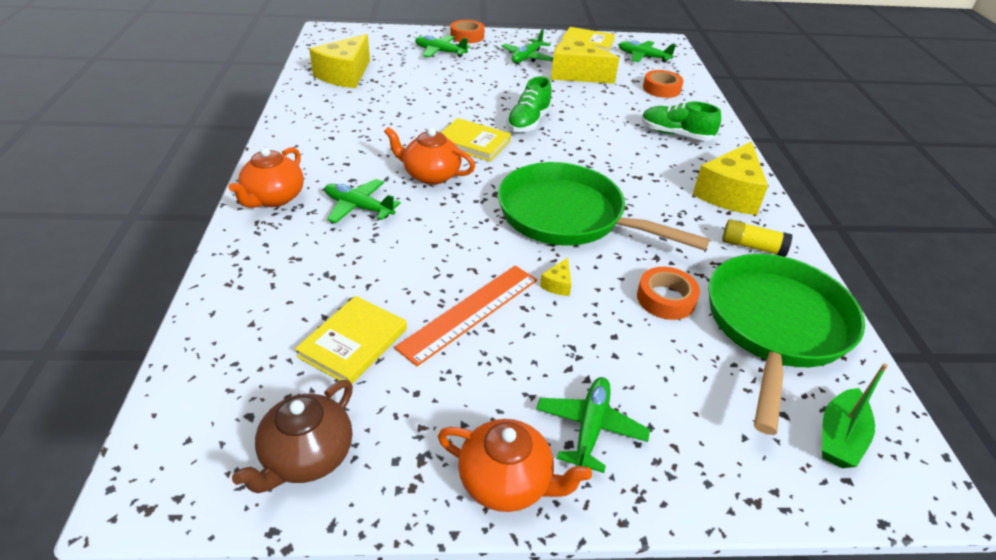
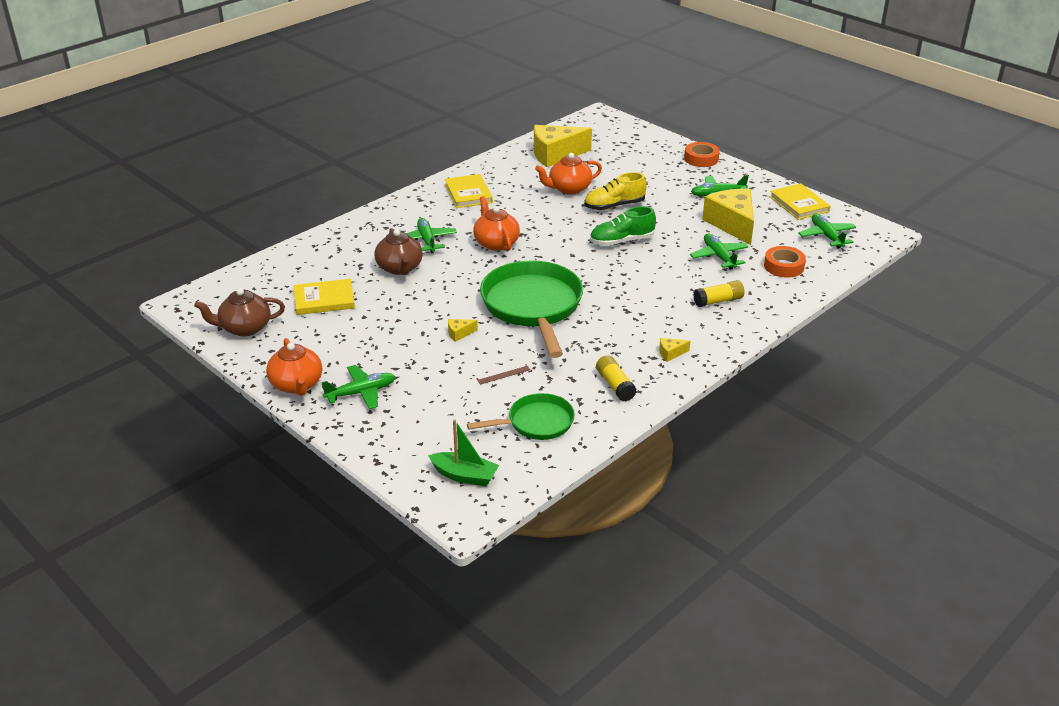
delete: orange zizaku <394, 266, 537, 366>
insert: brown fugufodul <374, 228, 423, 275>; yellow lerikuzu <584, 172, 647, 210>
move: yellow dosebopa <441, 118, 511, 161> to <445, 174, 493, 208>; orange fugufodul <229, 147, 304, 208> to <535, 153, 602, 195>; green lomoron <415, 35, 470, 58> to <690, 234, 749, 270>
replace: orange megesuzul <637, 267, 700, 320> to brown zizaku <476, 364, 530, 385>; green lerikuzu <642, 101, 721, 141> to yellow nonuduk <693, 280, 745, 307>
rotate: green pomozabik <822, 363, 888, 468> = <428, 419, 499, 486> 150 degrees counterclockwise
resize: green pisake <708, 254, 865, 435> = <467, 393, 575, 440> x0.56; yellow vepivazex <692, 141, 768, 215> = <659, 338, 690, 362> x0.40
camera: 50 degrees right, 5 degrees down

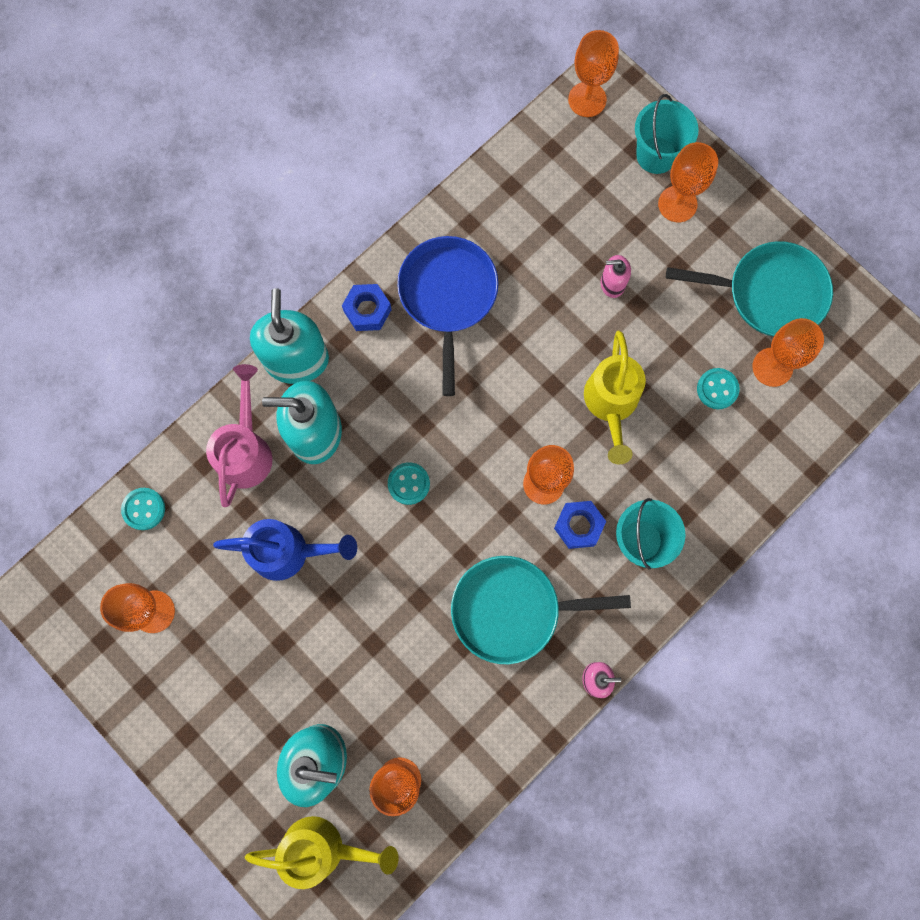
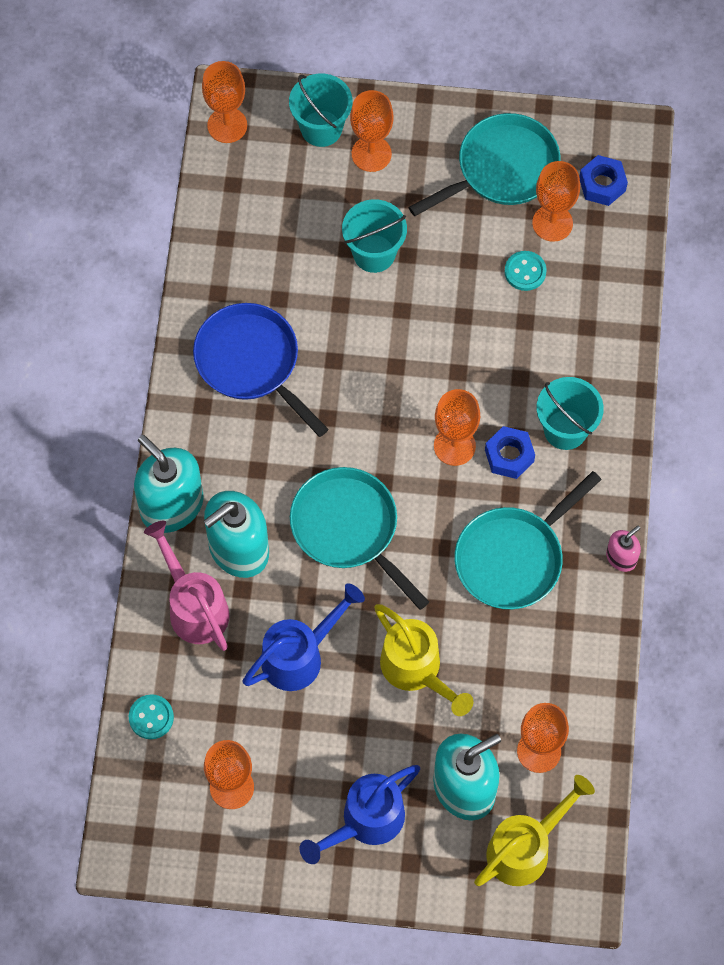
insert: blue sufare <299, 765, 420, 864>
move: yellow sufare <584, 331, 646, 464> to <374, 604, 473, 716>; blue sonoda <342, 284, 392, 331> to <579, 155, 628, 206>
replace: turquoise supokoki <388, 462, 430, 505> to turquoise pisake <290, 467, 429, 610>; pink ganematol <601, 255, 631, 298> to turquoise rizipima <342, 199, 407, 273>
camera: 40 degrees left, 10 degrees down

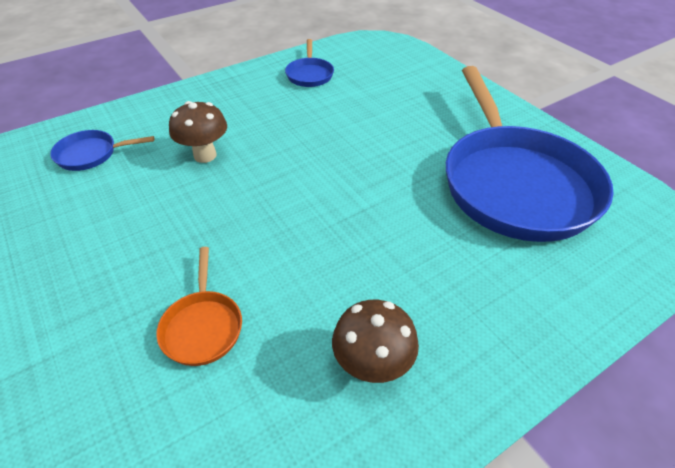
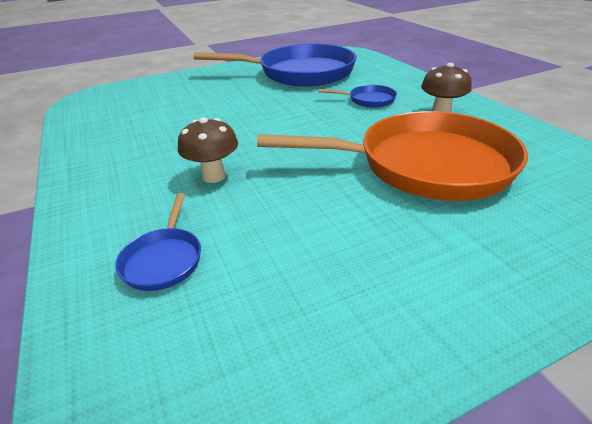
move: blue pisake <285, 39, 334, 87> to <319, 85, 397, 108>
resize: orange pisake <156, 247, 242, 366> = <257, 111, 528, 201> x2.43
camera: 80 degrees left, 10 degrees down

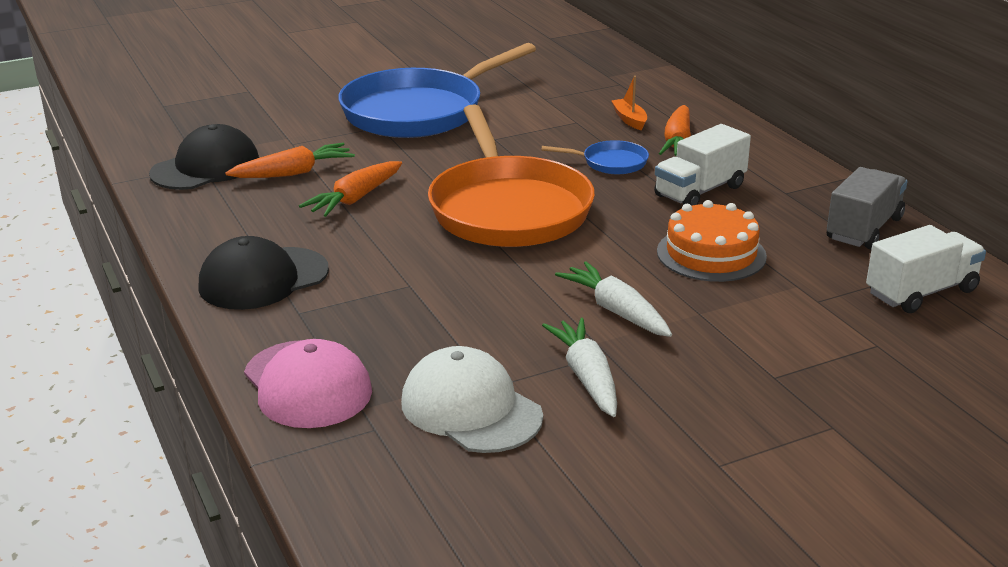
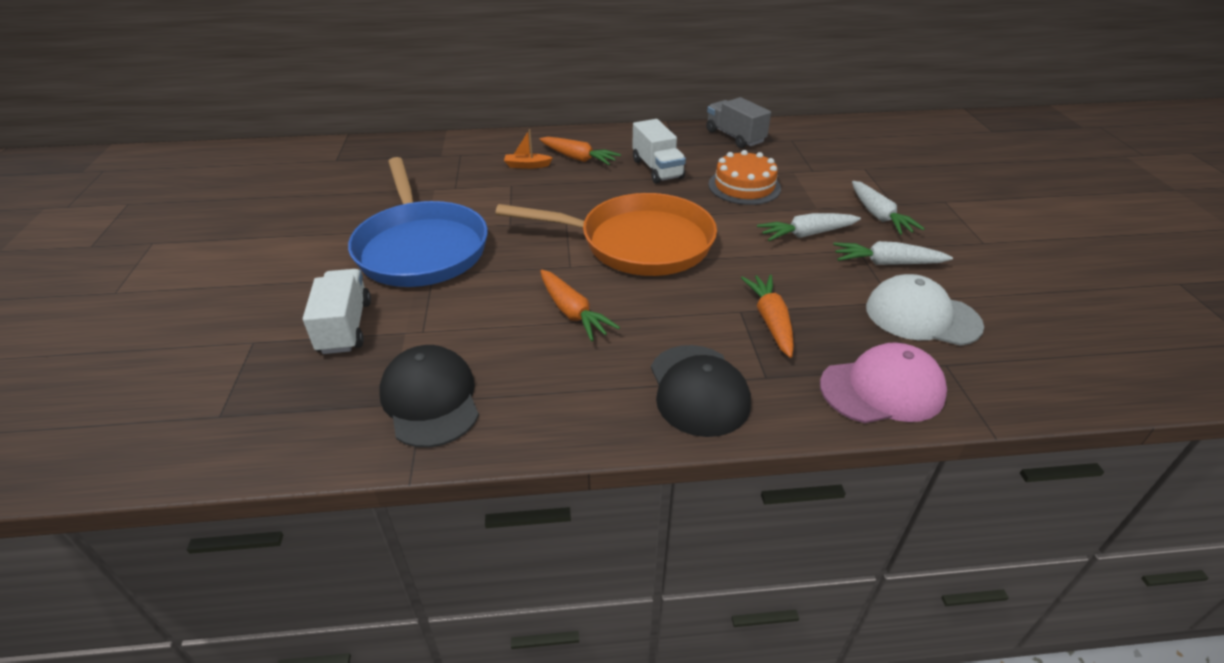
delete: blue pisake <541, 140, 649, 174>
insert: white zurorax <852, 181, 925, 235>
move: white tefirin <866, 225, 986, 313> to <303, 269, 371, 354>; orange zurorax <225, 143, 355, 178> to <741, 275, 794, 358>
rotate: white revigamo <401, 346, 543, 453> = <866, 274, 984, 346> 45 degrees clockwise
camera: 70 degrees left, 10 degrees up

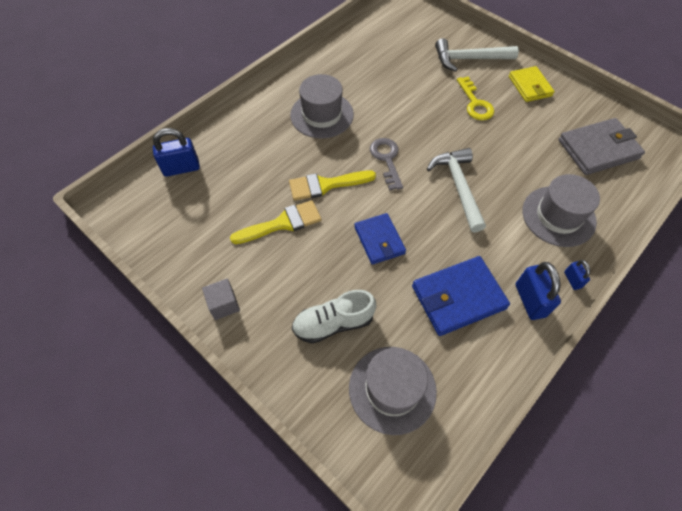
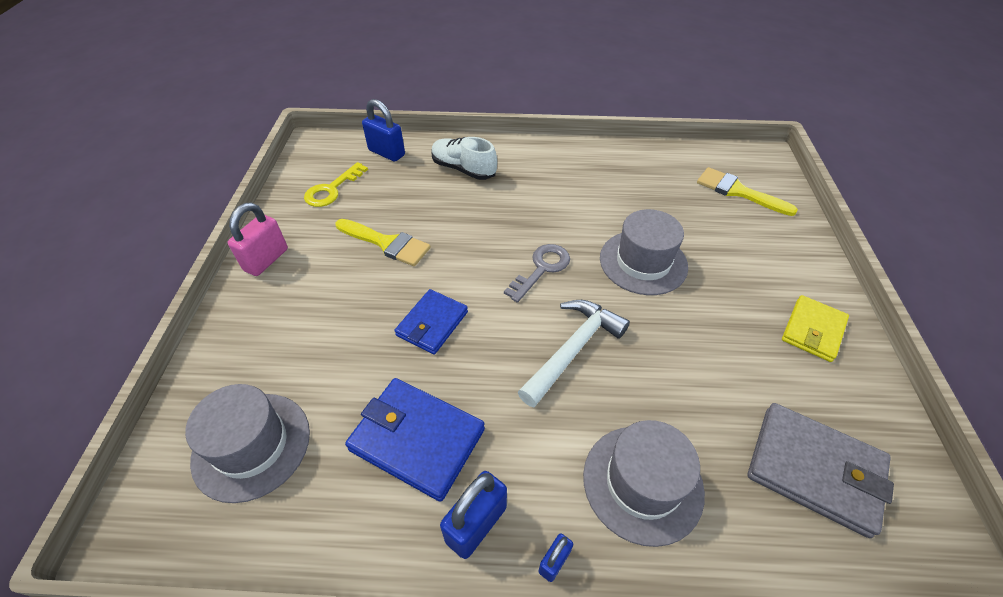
delete: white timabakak <435, 38, 519, 72>
move: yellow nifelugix <457, 77, 494, 120> to <304, 162, 368, 207>; white lerikuzu <292, 290, 377, 344> to <432, 137, 497, 180>; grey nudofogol <290, 74, 354, 139> to <600, 209, 688, 295>; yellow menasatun <289, 170, 376, 201> to <697, 167, 798, 216>
replace: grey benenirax <202, 278, 240, 320> to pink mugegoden <228, 203, 288, 276>
camera: 50 degrees right, 10 degrees down

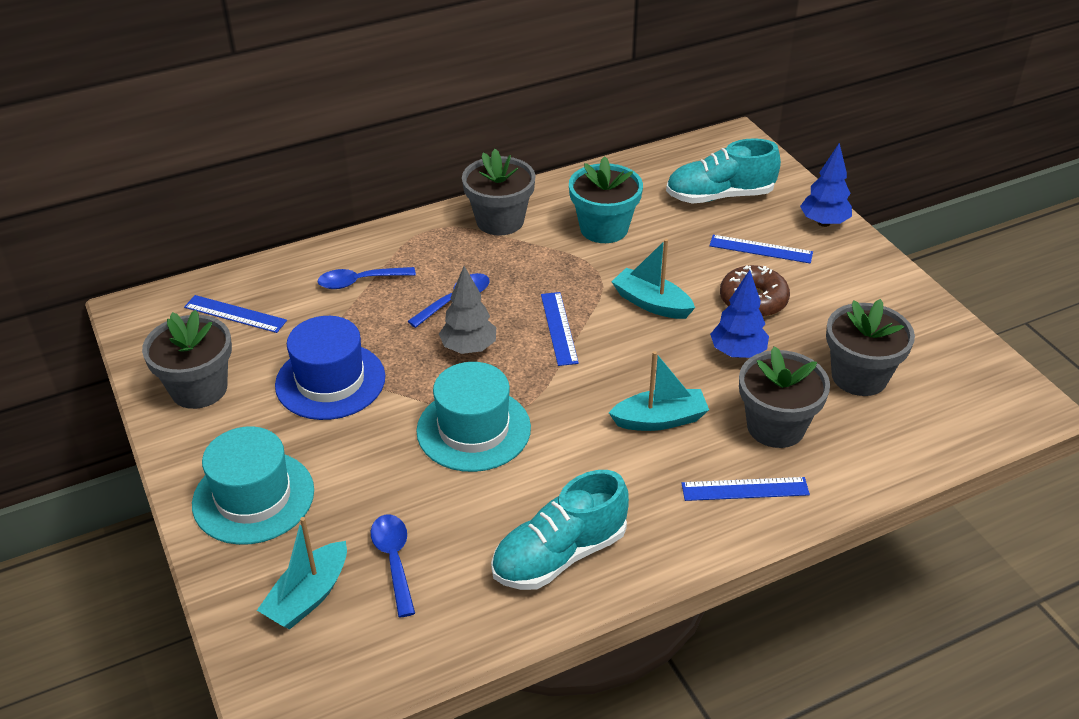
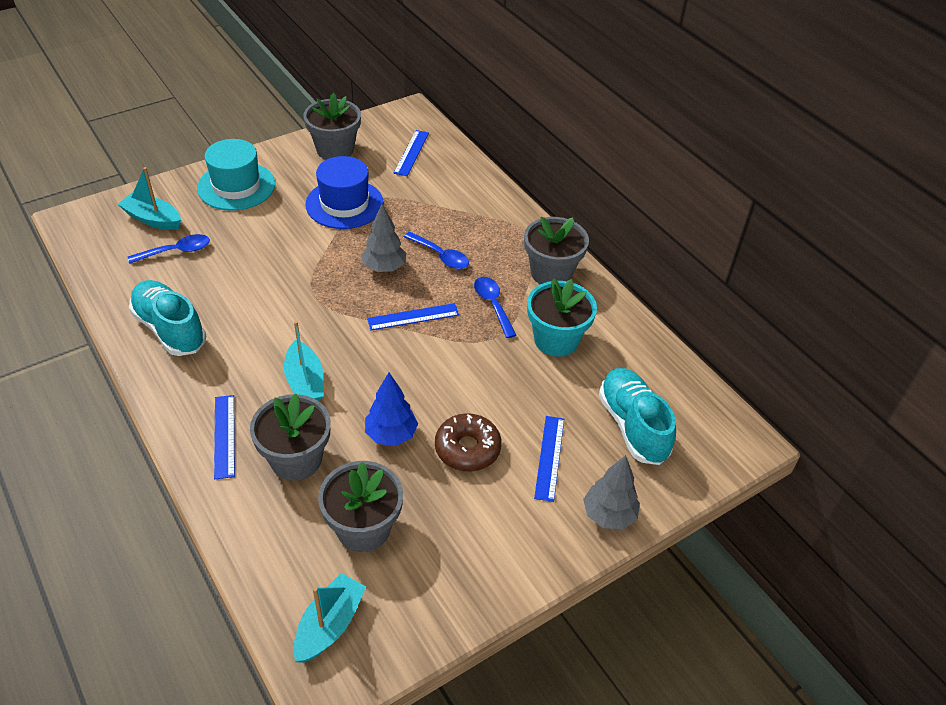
delete: turquoise nudofogol <416, 362, 531, 472>
move: turquoise pomozabik <611, 239, 695, 319> to <293, 573, 366, 663>; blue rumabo <318, 267, 416, 289> to <474, 277, 516, 338>
recolor: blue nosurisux <800, 143, 852, 227> to grey nosurisux <583, 455, 640, 529>
camera: 80 degrees right, 5 degrees up

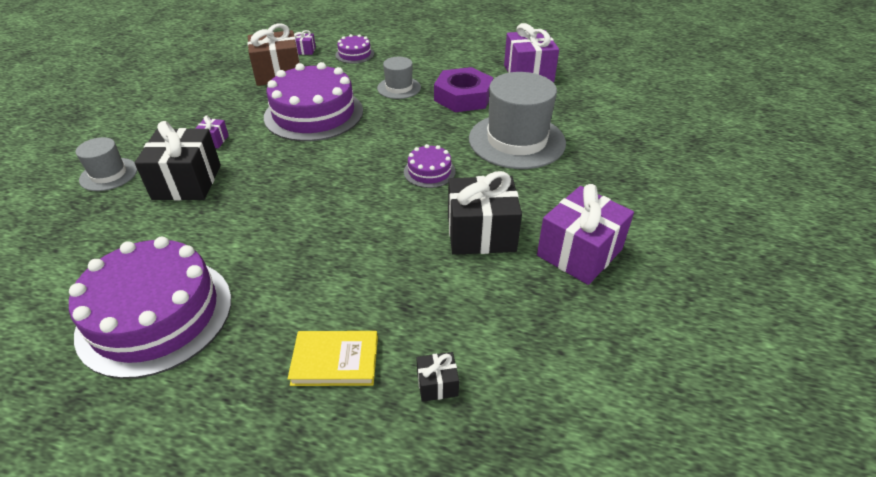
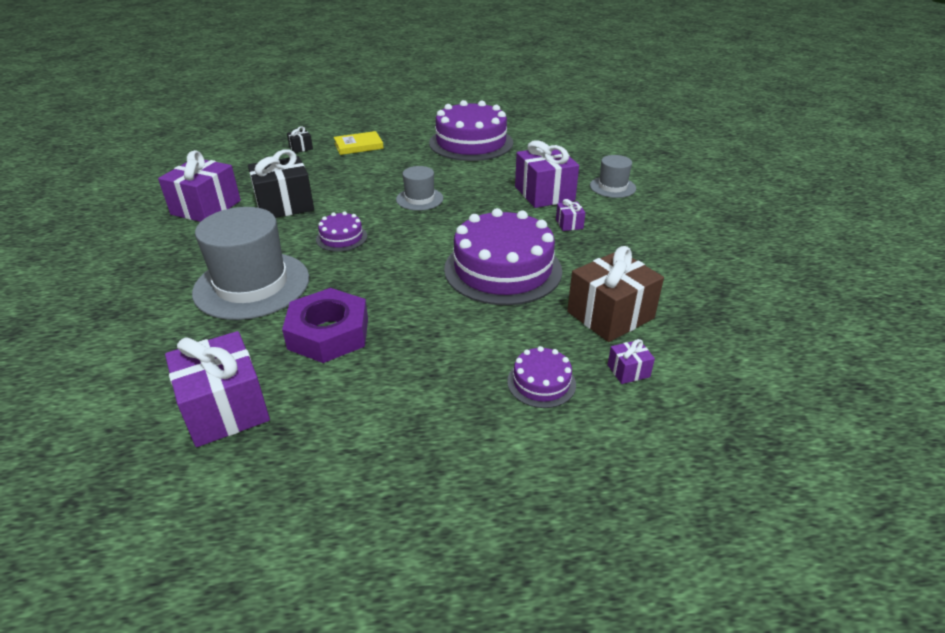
move: grey nudofogol <377, 57, 421, 99> to <396, 166, 443, 211>
recolor: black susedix <135, 121, 221, 200> to purple susedix <515, 140, 579, 208>
camera: 160 degrees right, 5 degrees down

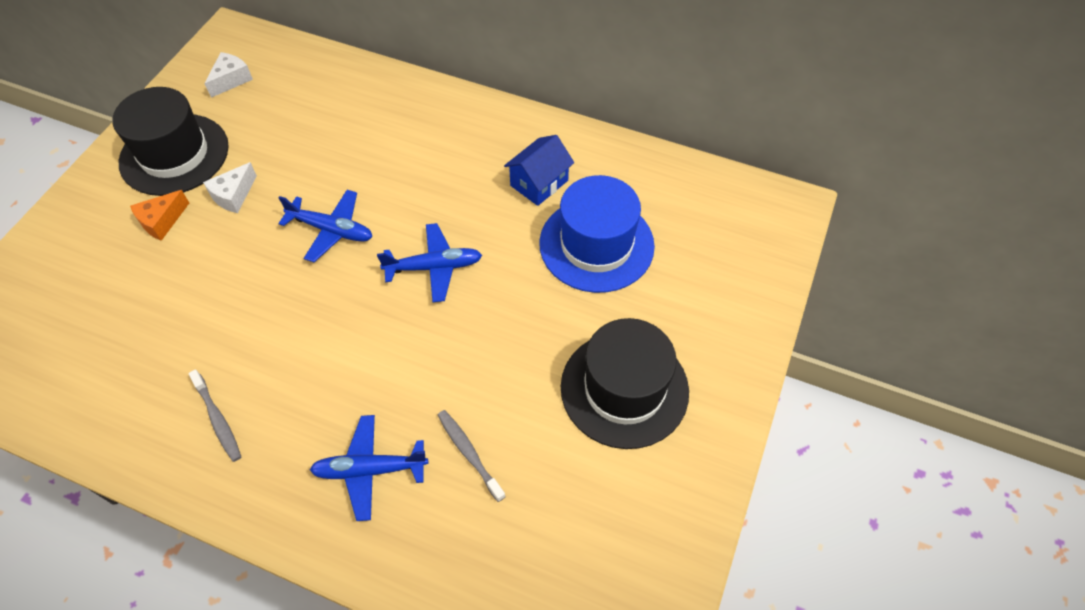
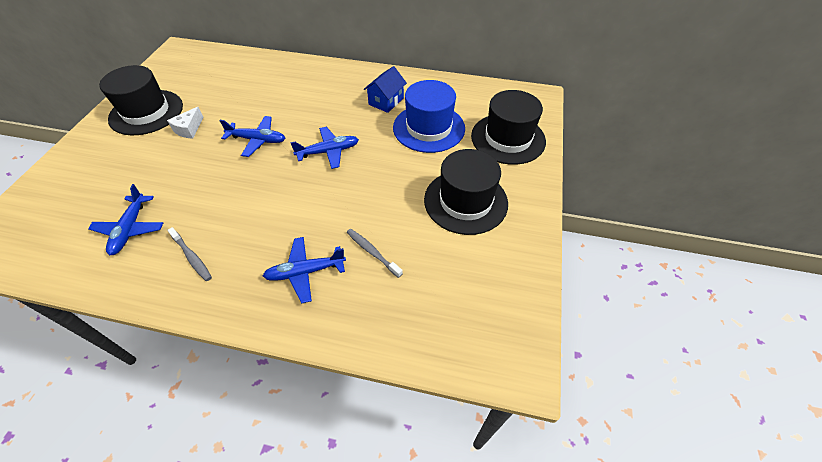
delete: orange vepivazex <130, 190, 189, 241>; white vepivazex <204, 52, 253, 98>
insert: blue lomoron <88, 184, 163, 256>; black nudofogol <471, 90, 546, 165>
camera: 10 degrees left, 5 degrees down

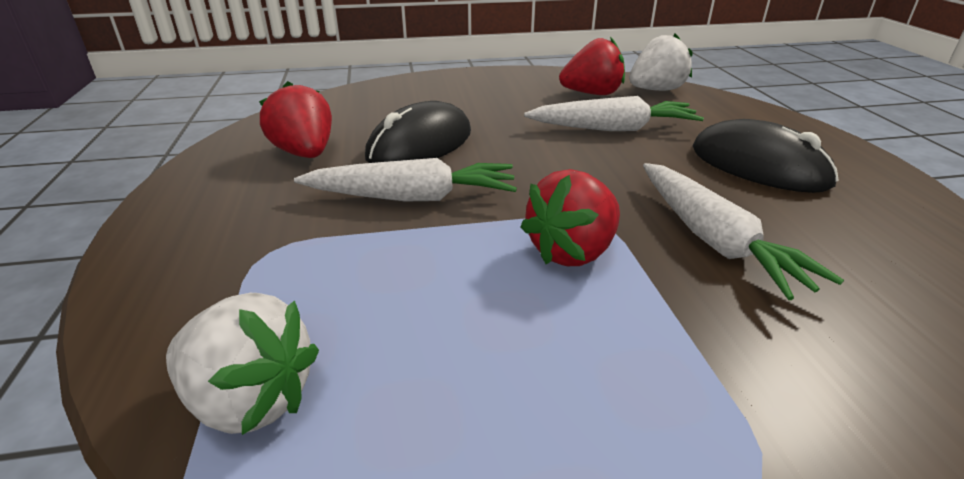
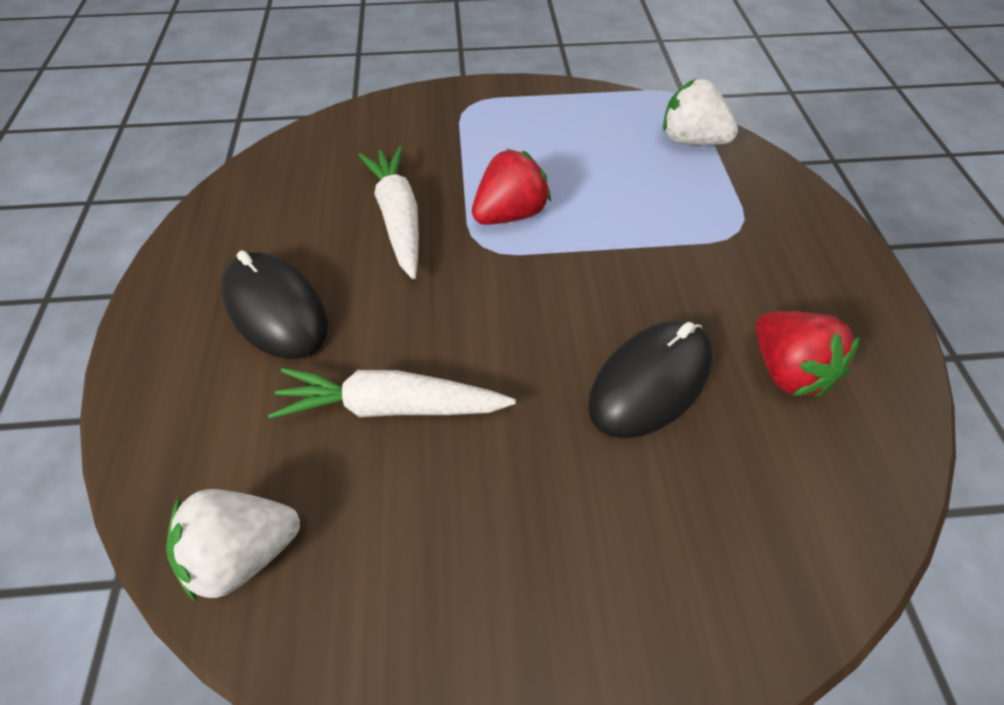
delete: white zurorax <294, 158, 517, 201>; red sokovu <559, 37, 625, 95>
camera: 175 degrees left, 20 degrees up

